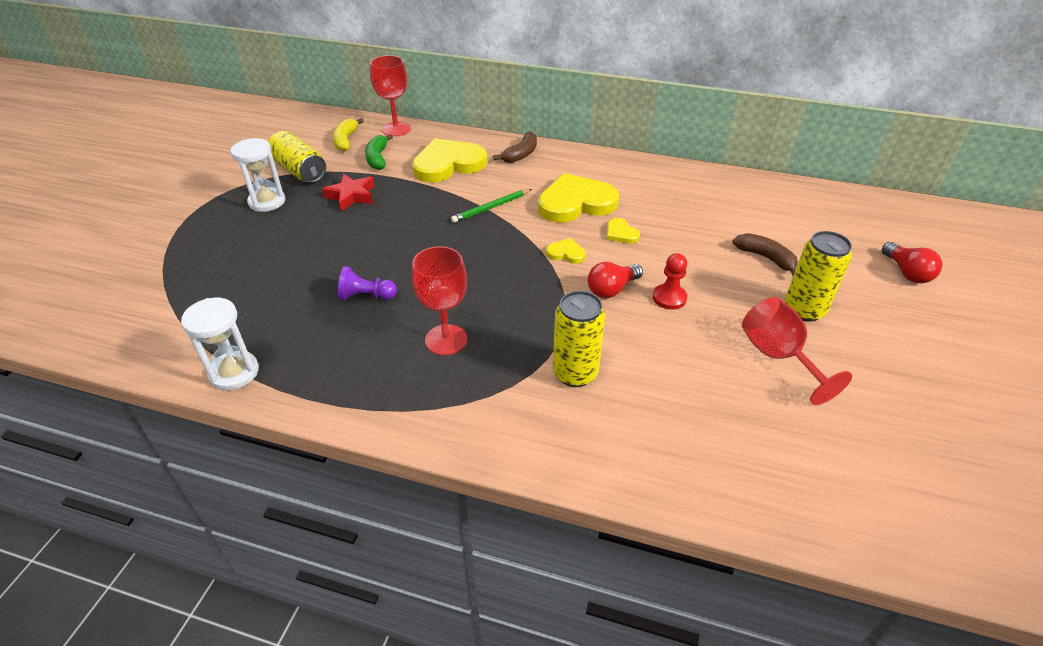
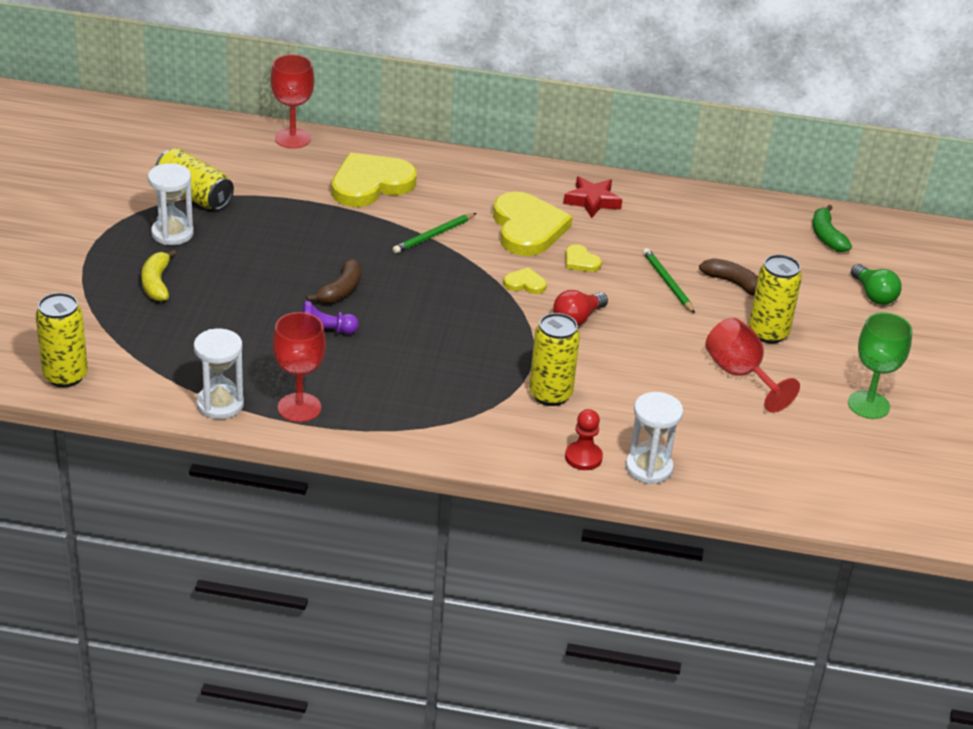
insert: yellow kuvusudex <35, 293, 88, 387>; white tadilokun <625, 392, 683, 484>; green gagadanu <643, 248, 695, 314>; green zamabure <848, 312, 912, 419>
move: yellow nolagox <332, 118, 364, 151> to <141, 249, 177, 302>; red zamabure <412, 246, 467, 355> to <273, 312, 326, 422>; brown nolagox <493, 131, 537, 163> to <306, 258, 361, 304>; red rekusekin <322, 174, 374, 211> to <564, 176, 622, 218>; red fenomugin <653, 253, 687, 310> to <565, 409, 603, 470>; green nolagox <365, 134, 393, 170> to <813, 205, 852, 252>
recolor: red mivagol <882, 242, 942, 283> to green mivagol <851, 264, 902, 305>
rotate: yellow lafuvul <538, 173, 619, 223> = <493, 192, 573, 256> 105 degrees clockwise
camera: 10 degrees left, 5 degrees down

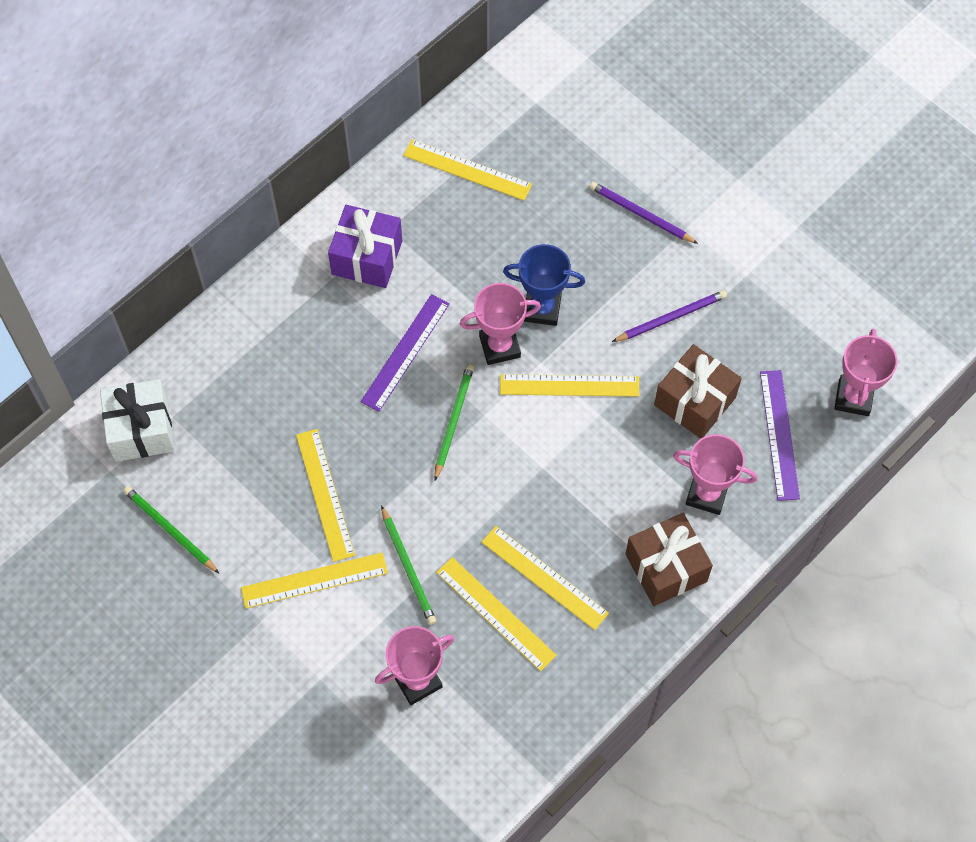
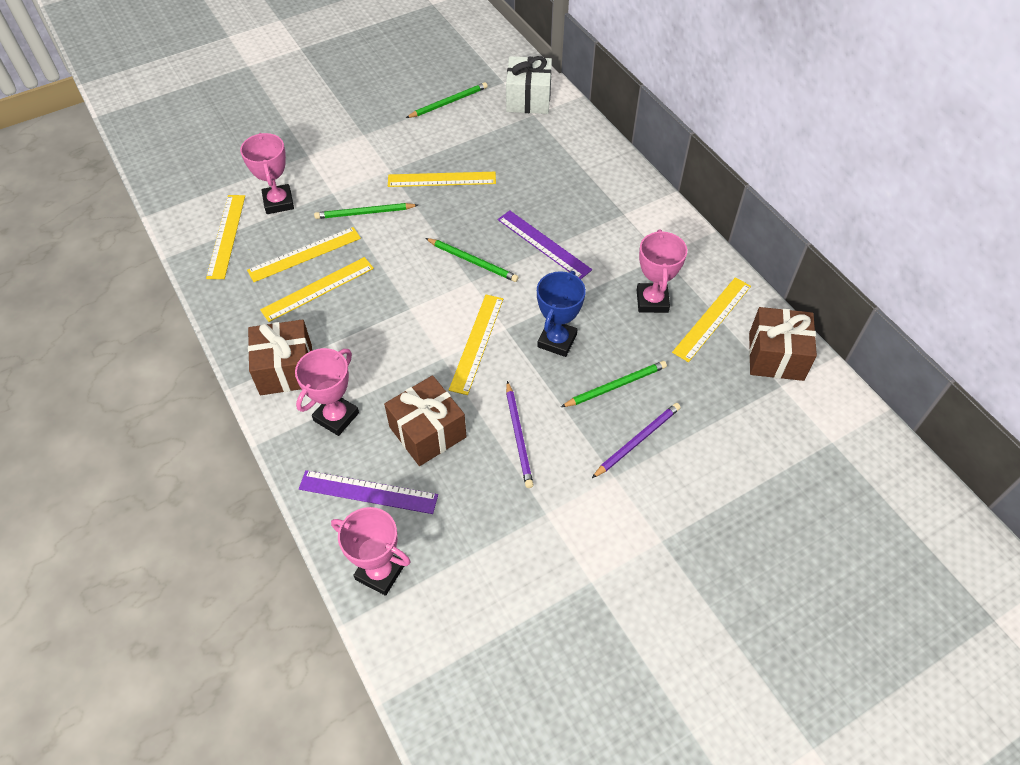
delete: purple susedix <328, 205, 402, 288>
insert: green gagadanu <561, 361, 667, 407>; brown susedix <749, 307, 817, 381>
move: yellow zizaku <241, 553, 388, 608> to <206, 195, 245, 279>; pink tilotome <460, 283, 541, 365> to <637, 229, 687, 313>
camera: 105 degrees right, 10 degrees down

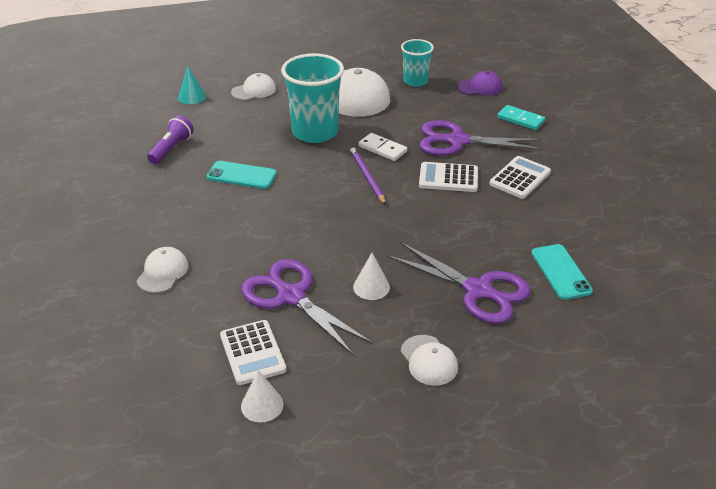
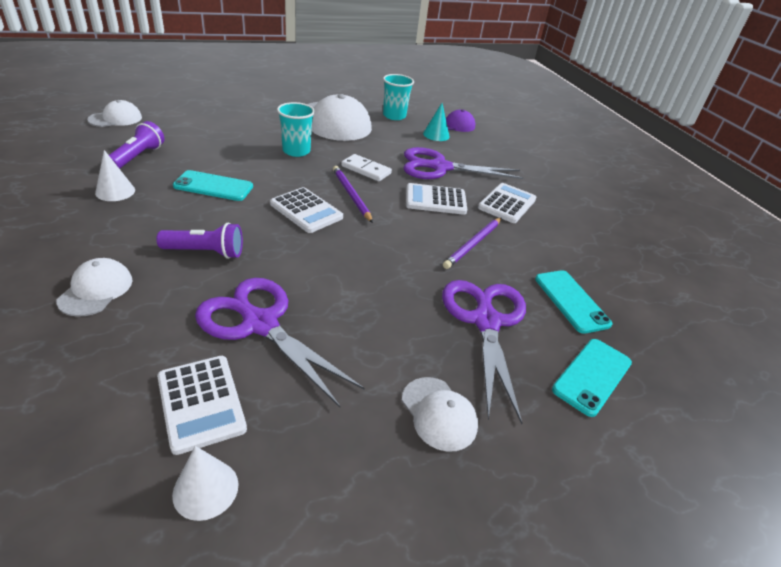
delete: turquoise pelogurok <497, 105, 545, 130>
insert: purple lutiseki <156, 223, 243, 259>; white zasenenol <270, 187, 343, 233>; purple gagadanu <443, 217, 502, 269>; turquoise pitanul <552, 339, 632, 417>
move: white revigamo <231, 73, 276, 101> to <87, 100, 142, 127>; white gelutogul <353, 253, 390, 300> to <95, 150, 135, 201>; turquoise gelutogul <178, 66, 206, 104> to <423, 103, 450, 141>
rotate: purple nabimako <387, 242, 531, 324> = <442, 280, 526, 424> 120 degrees counterclockwise
resize: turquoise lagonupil <281, 53, 344, 143> = <277, 102, 315, 157> x0.58
camera: 10 degrees left, 0 degrees up

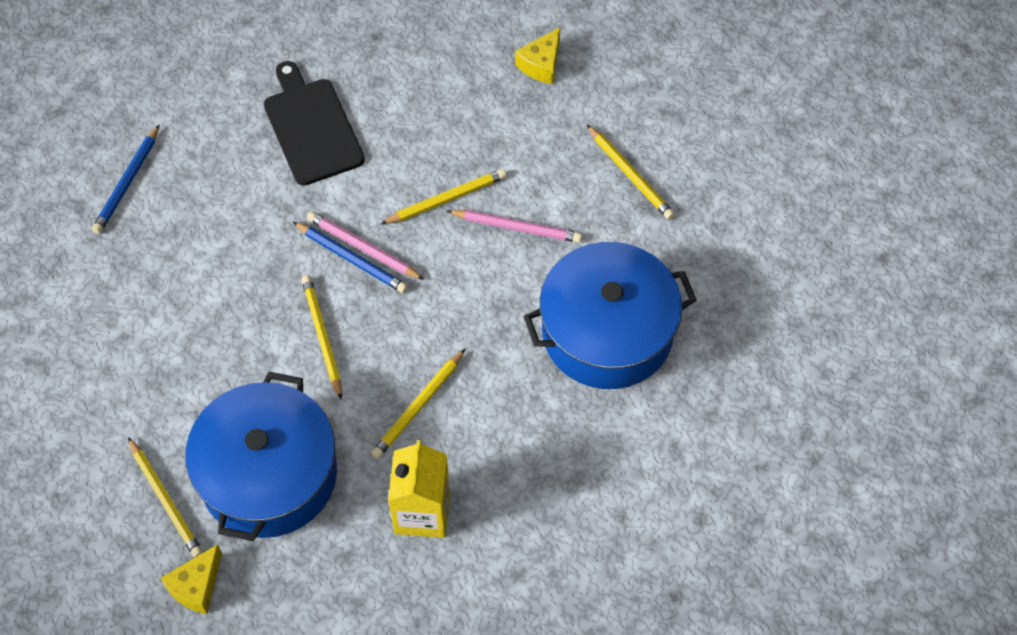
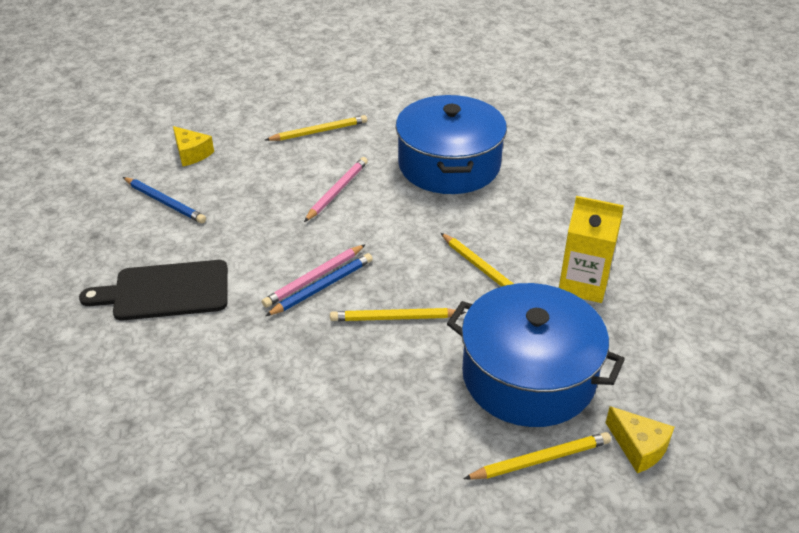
delete: yellow gagadanu <381, 169, 507, 224>
move: blue gagadanu <92, 124, 160, 234> to <123, 177, 206, 223>
camera: 75 degrees left, 20 degrees down

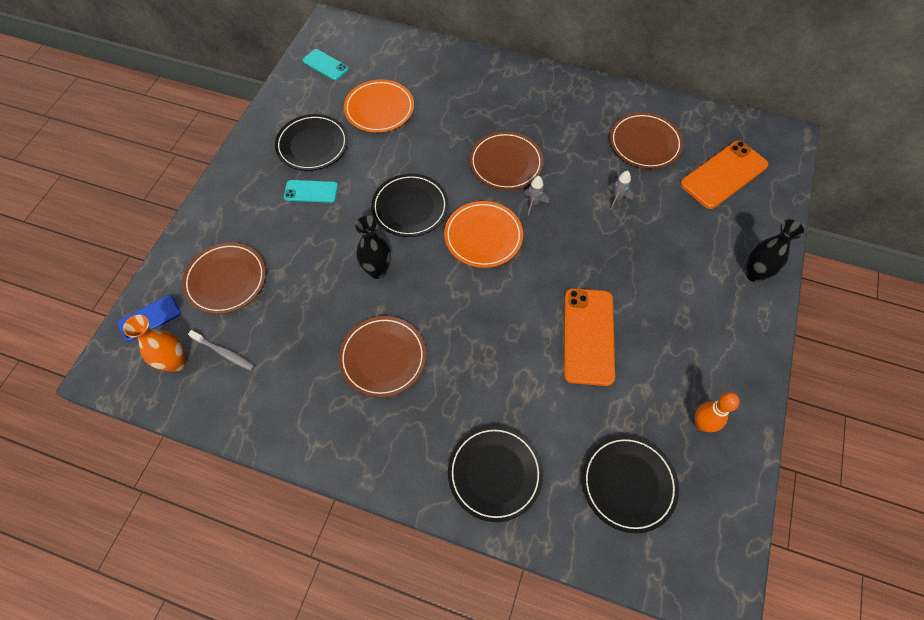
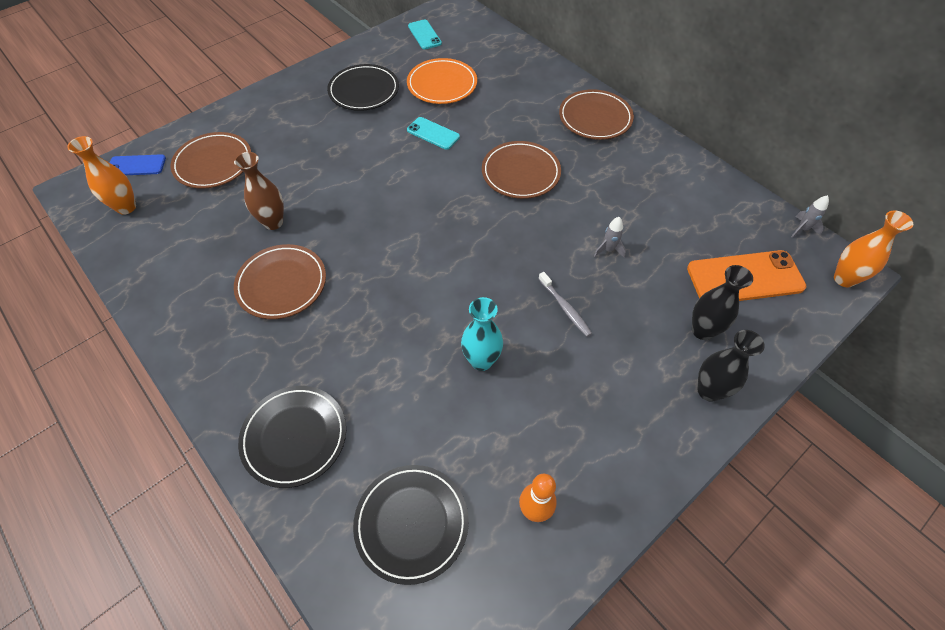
delete: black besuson <371, 174, 448, 237>; orange besuson <444, 201, 523, 268>
insert: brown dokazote <234, 152, 284, 230>; orange dokazote <834, 211, 913, 288>
move: turquoise pitanul <284, 180, 338, 203> to <407, 117, 460, 150>; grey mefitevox <188, 330, 255, 371> to <538, 272, 592, 337>; brown besuson <610, 112, 683, 169> to <559, 89, 634, 140>; black dokazote <355, 215, 391, 279> to <692, 265, 753, 340>; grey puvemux <524, 176, 549, 216> to <791, 195, 829, 238>
replace: orange pitanul <564, 288, 615, 386> to turquoise dokazote <461, 297, 503, 371>
camera: 30 degrees right, 5 degrees down

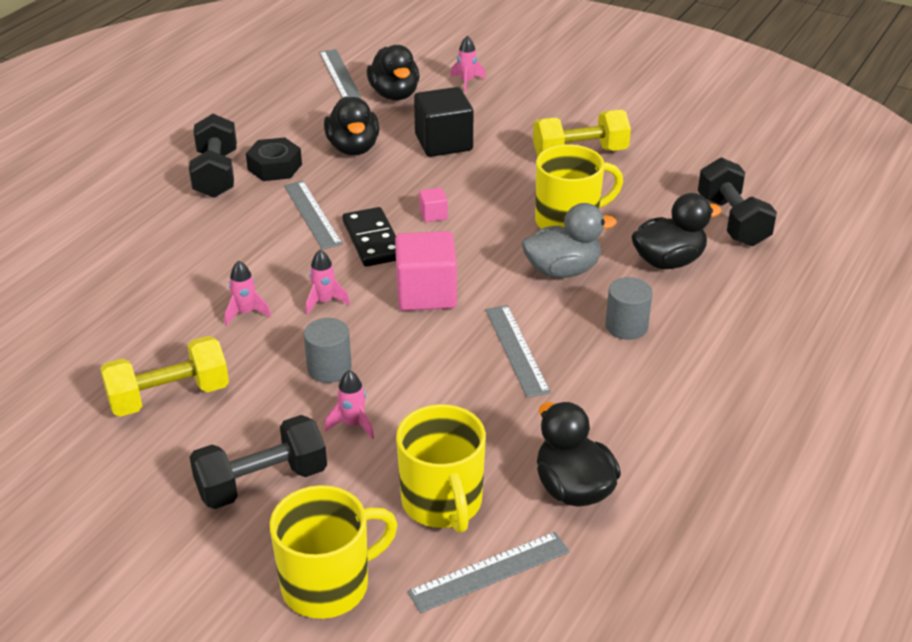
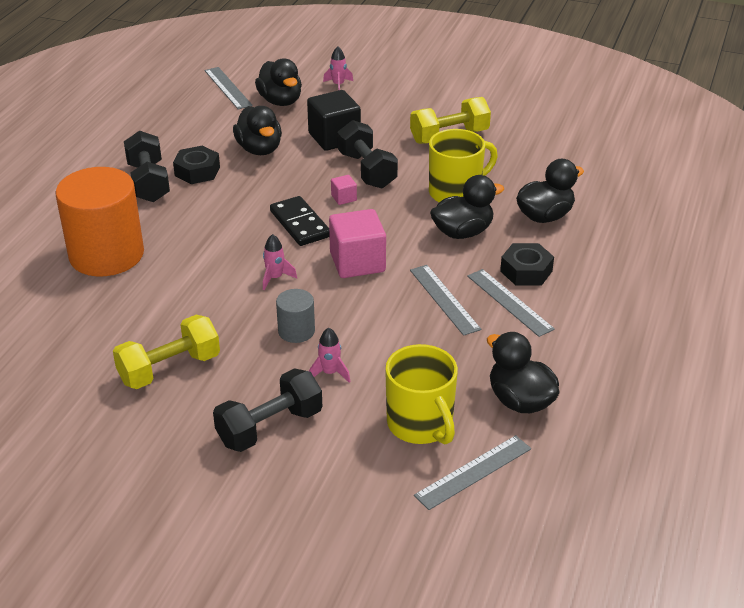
delete: pink puvemux <225, 261, 271, 326>; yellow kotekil <270, 485, 398, 619>
insert: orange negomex <56, 167, 144, 276>
move: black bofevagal <698, 157, 777, 246> to <337, 120, 398, 189>; grey zizaku <284, 181, 343, 250> to <467, 269, 555, 337>
replace: grey negomex <605, 277, 653, 340> to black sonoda <500, 243, 554, 285>
recolor: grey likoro <522, 203, 617, 278> to black likoro <430, 175, 504, 239>
camera: 10 degrees left, 0 degrees up

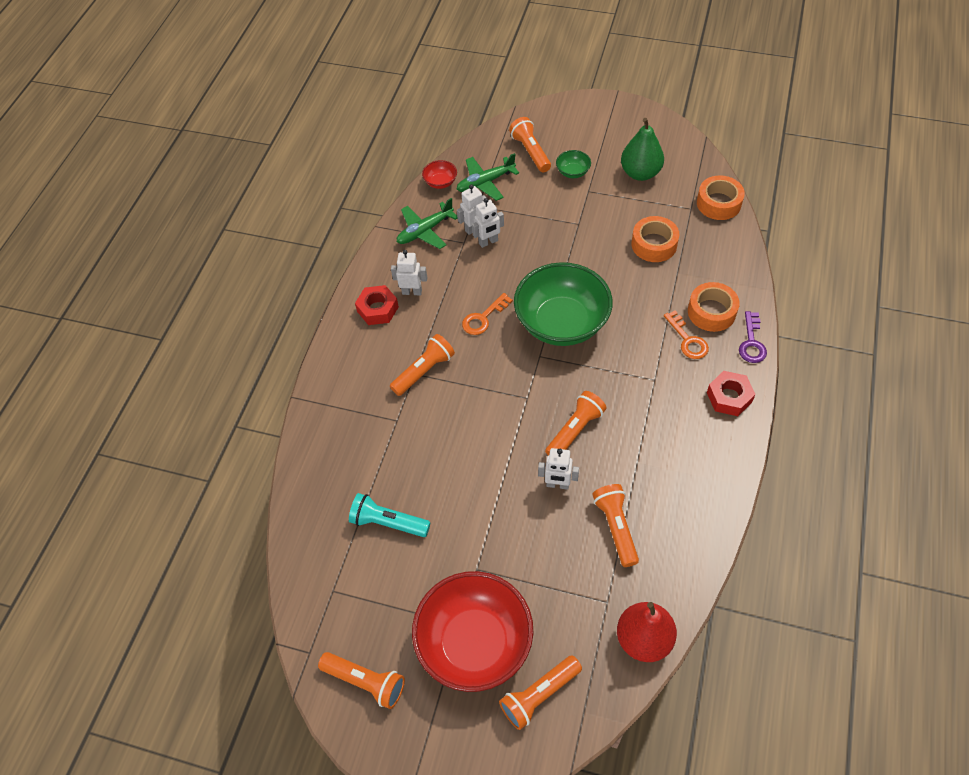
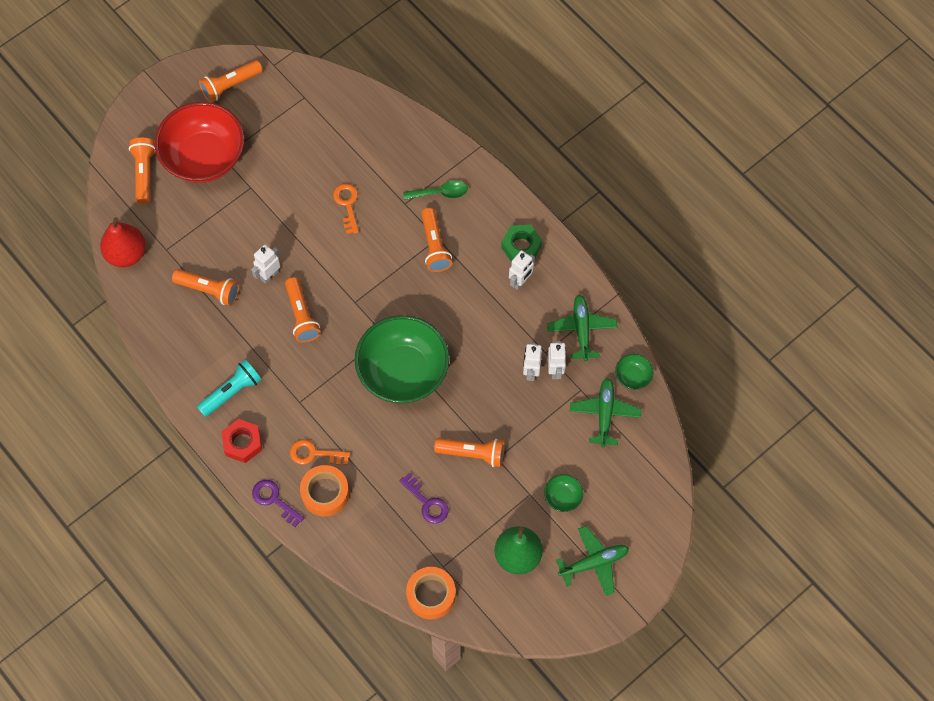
insert: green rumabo <403, 180, 468, 200>; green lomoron <556, 526, 629, 596>
move: turquoise lutiseki <349, 493, 430, 537> to <197, 360, 262, 417>; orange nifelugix <462, 293, 513, 335> to <333, 183, 359, 234>; orange lutiseki <509, 117, 551, 172> to <434, 438, 505, 467>
replace: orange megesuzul <631, 216, 679, 262> to purple nifelugix <399, 473, 449, 524>
recolor: red sonoda <355, 285, 399, 325> to green sonoda <501, 225, 542, 262>; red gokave <422, 160, 457, 189> to green gokave <615, 354, 654, 389>
camera: 120 degrees right, 10 degrees up

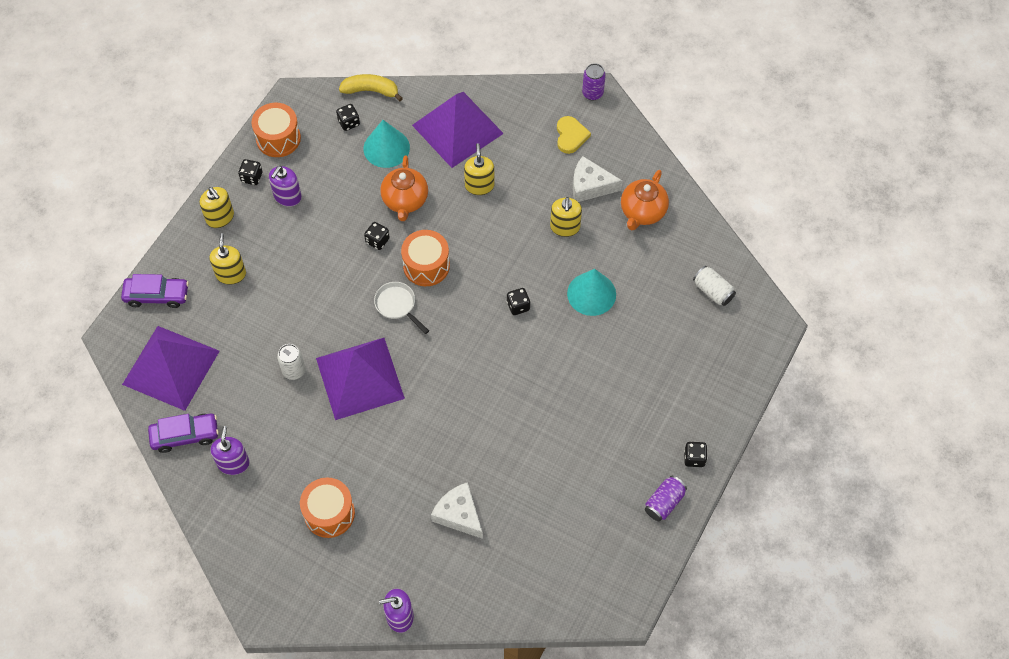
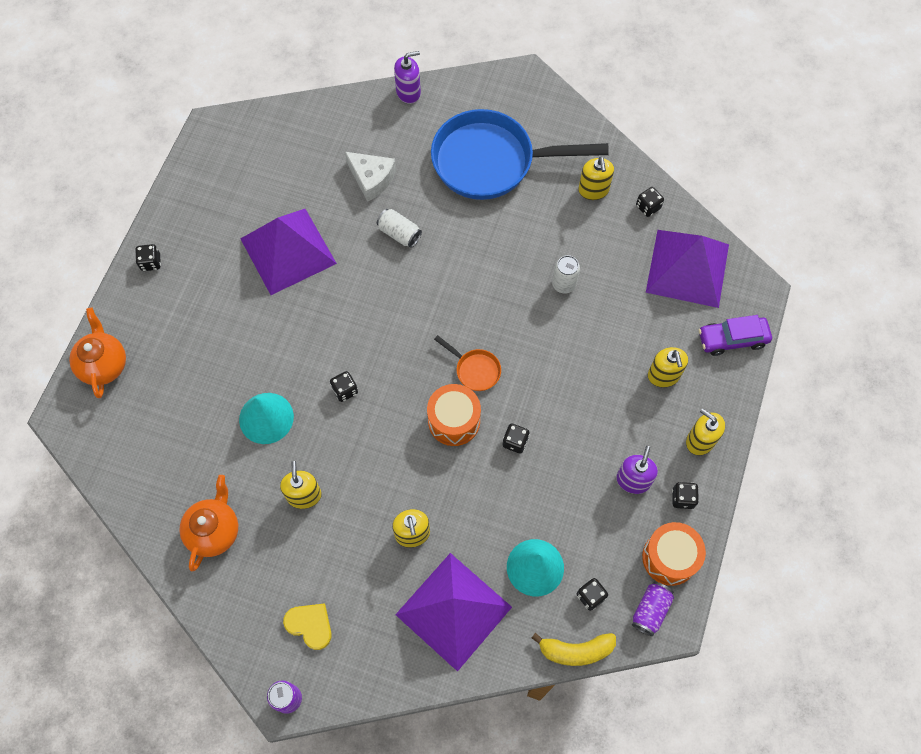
delete: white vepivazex <573, 156, 622, 202>
move: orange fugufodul <380, 155, 428, 221> to <69, 308, 126, 398>; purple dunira <316, 338, 405, 420> to <240, 209, 337, 295>; white kuvusudex <693, 266, 736, 306> to <377, 209, 422, 248>; purple kuvusudex <645, 476, 687, 521> to <632, 582, 674, 636>
replace: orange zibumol <300, 477, 355, 538> to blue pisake <431, 109, 609, 200>; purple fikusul <148, 414, 219, 453> to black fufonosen <636, 187, 664, 217>
recolor: white pisake <374, 282, 429, 334> to orange pisake <434, 335, 501, 391>; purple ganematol <210, 426, 250, 475> to yellow ganematol <578, 157, 614, 200>
rotate: yellow lafuvul <557, 116, 591, 154> = <283, 603, 332, 650> 135 degrees clockwise
camera: 170 degrees right, 5 degrees up

